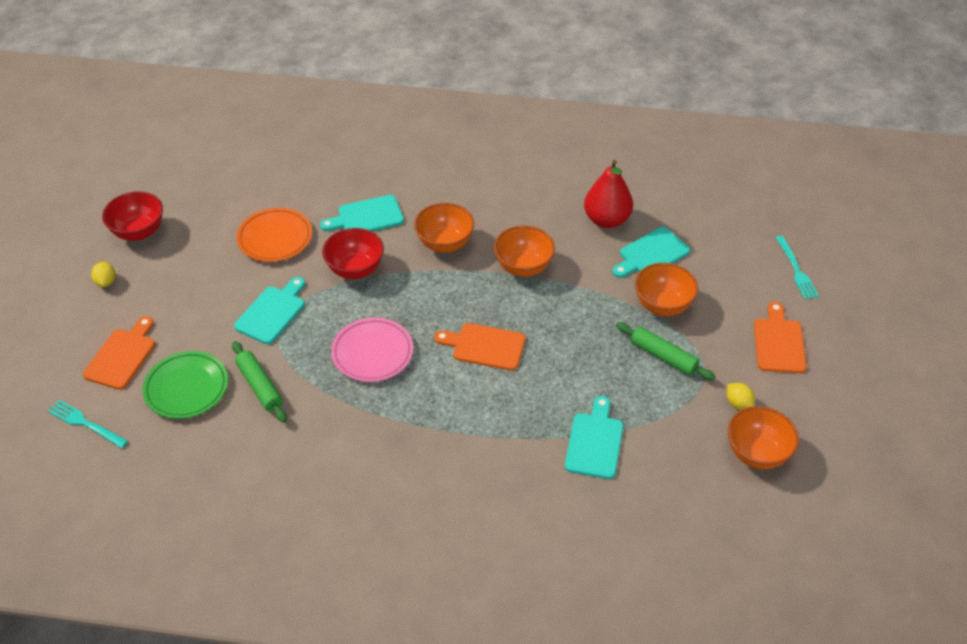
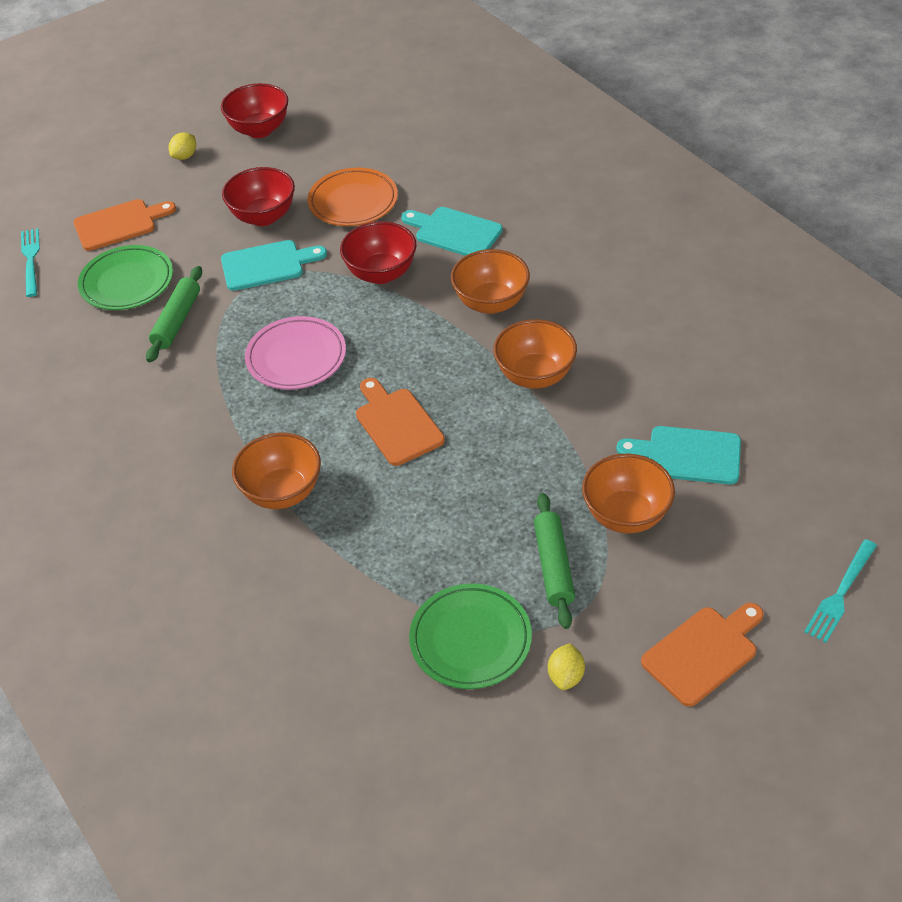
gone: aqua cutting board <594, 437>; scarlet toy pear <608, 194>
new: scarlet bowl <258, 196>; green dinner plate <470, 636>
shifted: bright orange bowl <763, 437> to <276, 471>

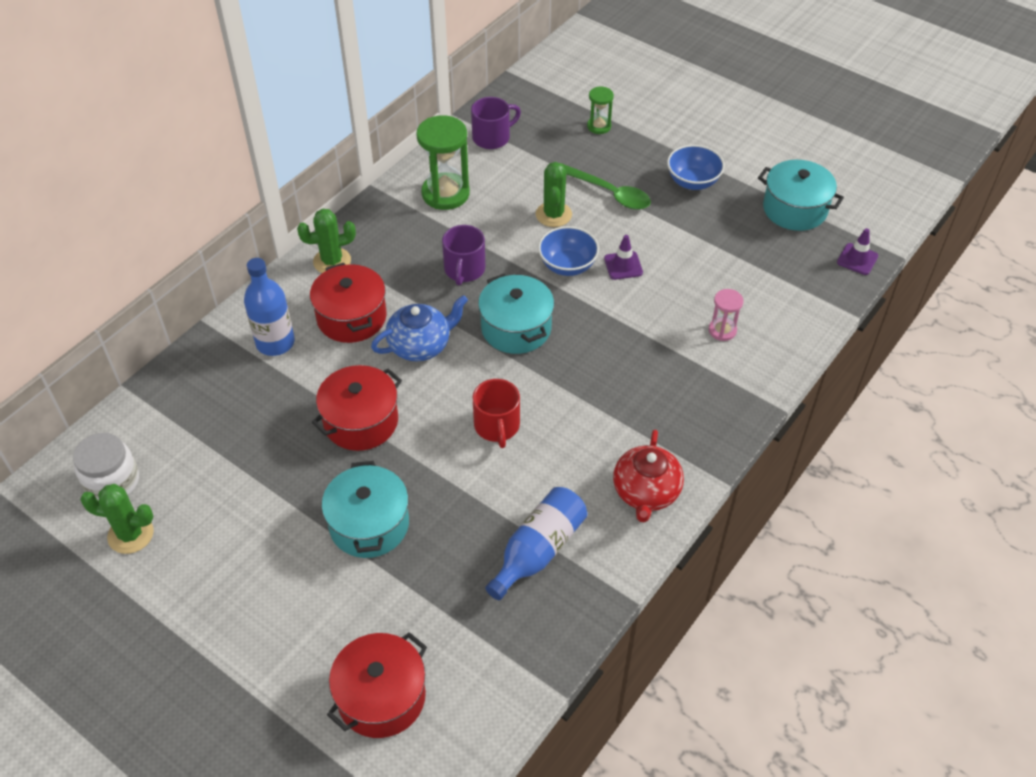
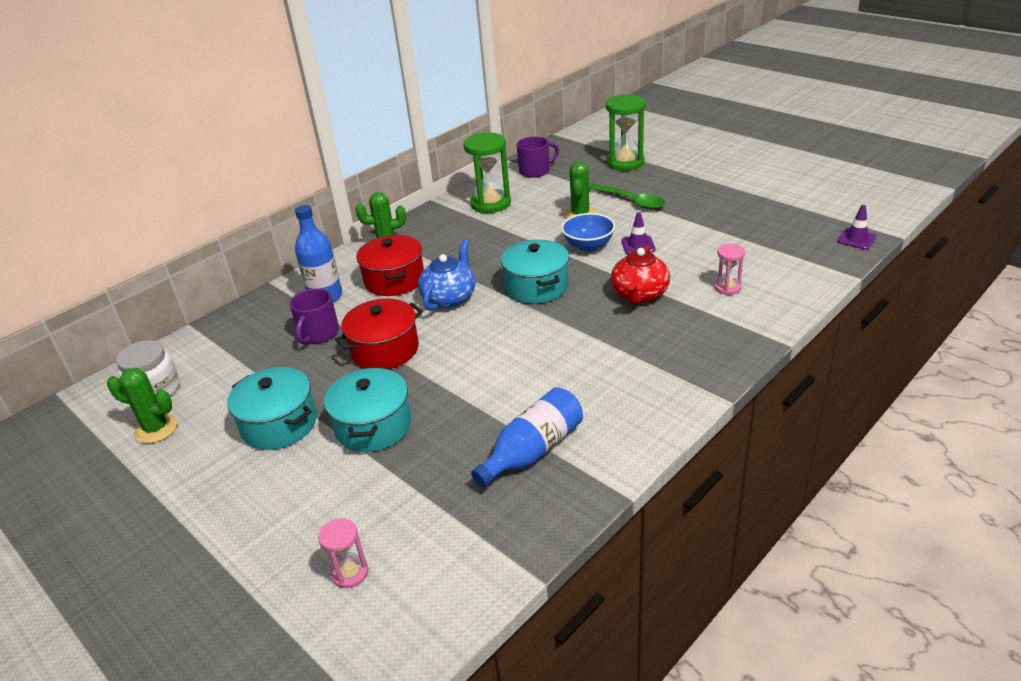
gone: scarlet mug <496, 413>; cobalt bowl <696, 167>
shifted: purple mug <463, 255> to <314, 316>; scarlet china teapot <648, 476> to <640, 275>; aqua cooking pot <801, 195> to <272, 408>
swapped: scarlet cooking pot <377, 685> to rosy sandglass <343, 553>
rotated: cobalt china teapot <419, 328> = <446, 275> 45 degrees counterclockwise
scaled: green sandglass <600, 110> = <626, 132> x1.89

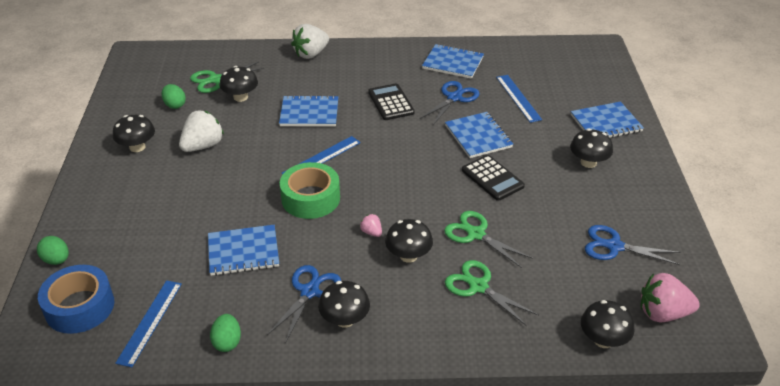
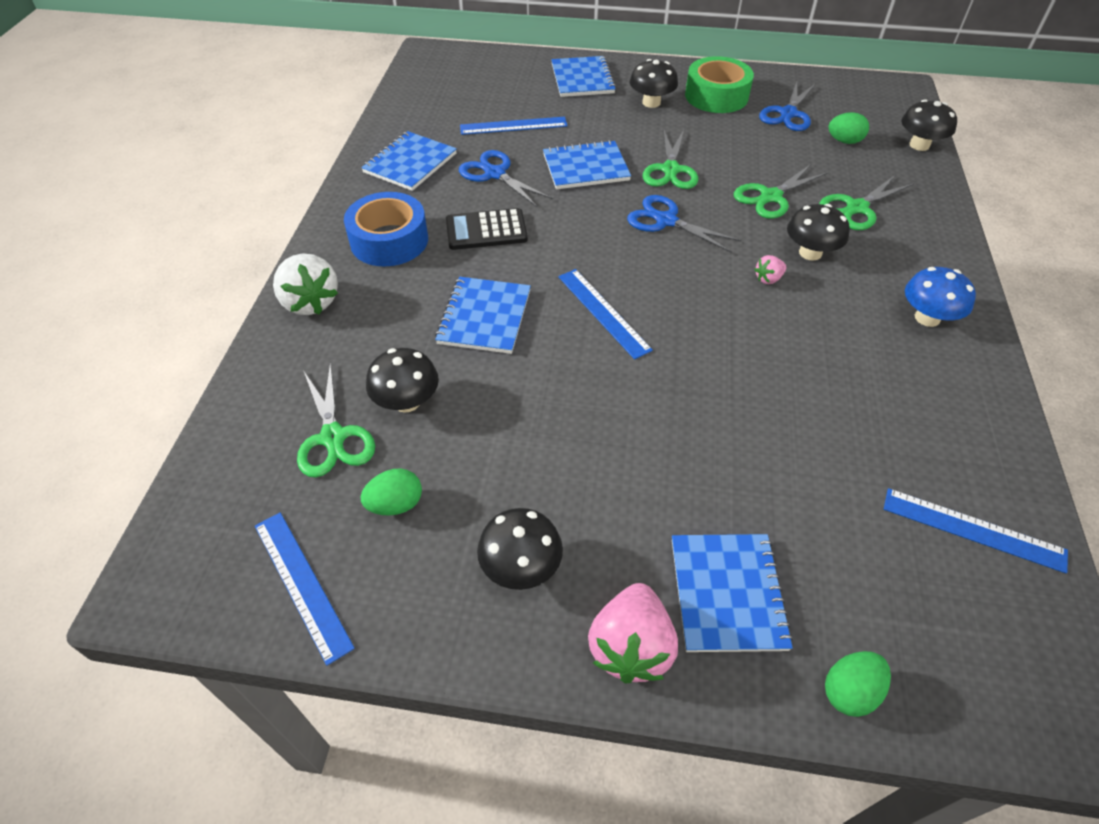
gone: white toy strawberry <201, 131>
new: cobalt ruler <305, 589>
shifted: cobalt roll of tape <76, 299> to <386, 229>; cobalt notepad <243, 250> to <732, 593>; green egg <225, 333> to <848, 128>; cobalt pair of scissors <304, 303> to <684, 224>; green roll of tape <310, 190> to <719, 84>; rosy toy strawberry <670, 297> to <633, 633>
swapped: black pocket calculator <493, 178> to green pair of scissors <670, 159>
repainted: black mushroom <344, 304> to cobalt mushroom <940, 297>

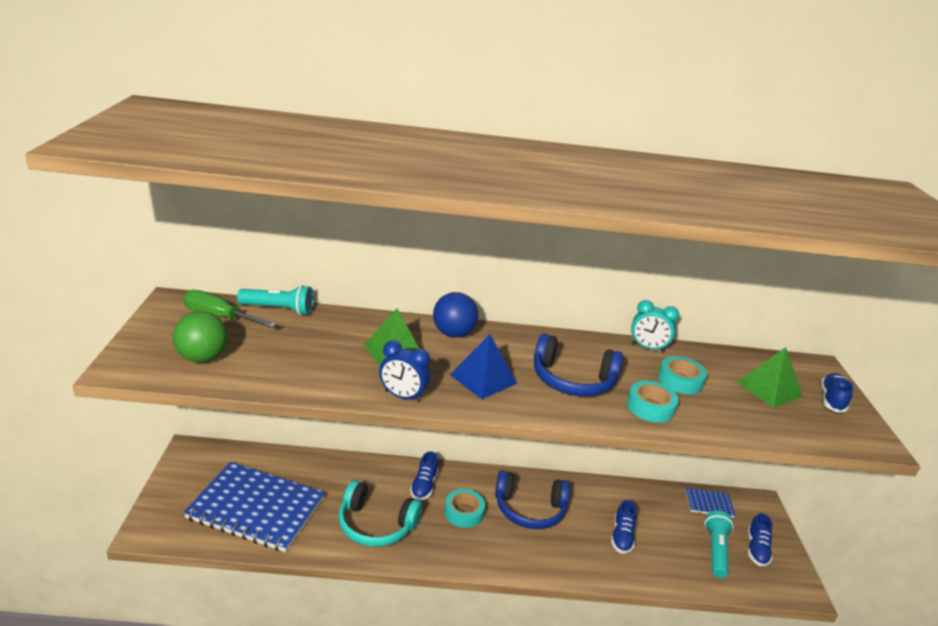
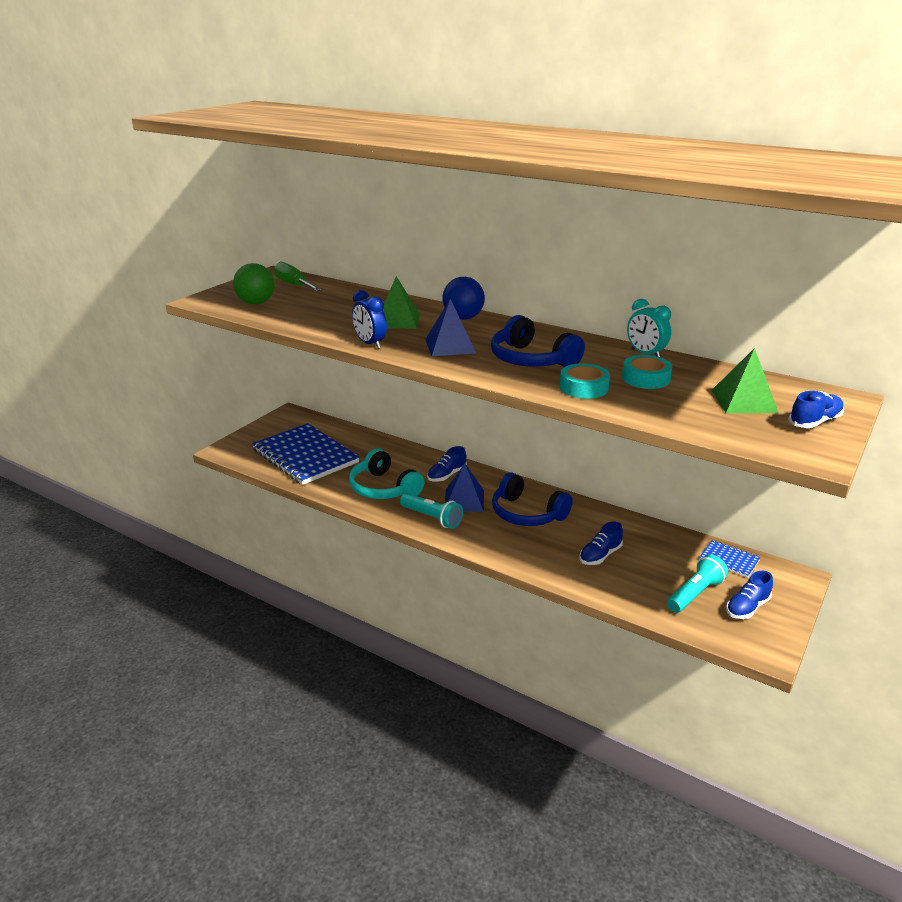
shifted: aqua pocket torch <275, 300> to <431, 511>
swapped: aqua roll of tape <464, 508> to cobalt pyramid <464, 487>

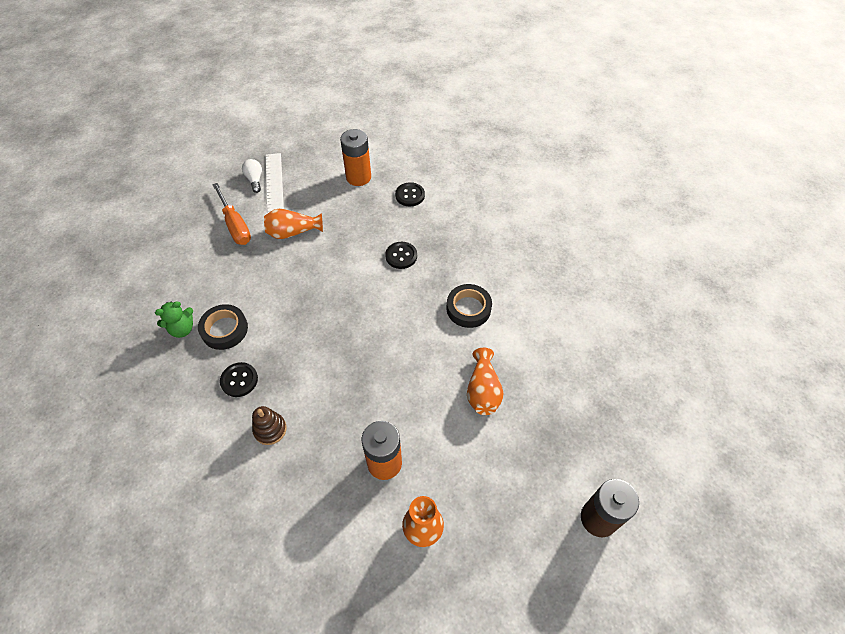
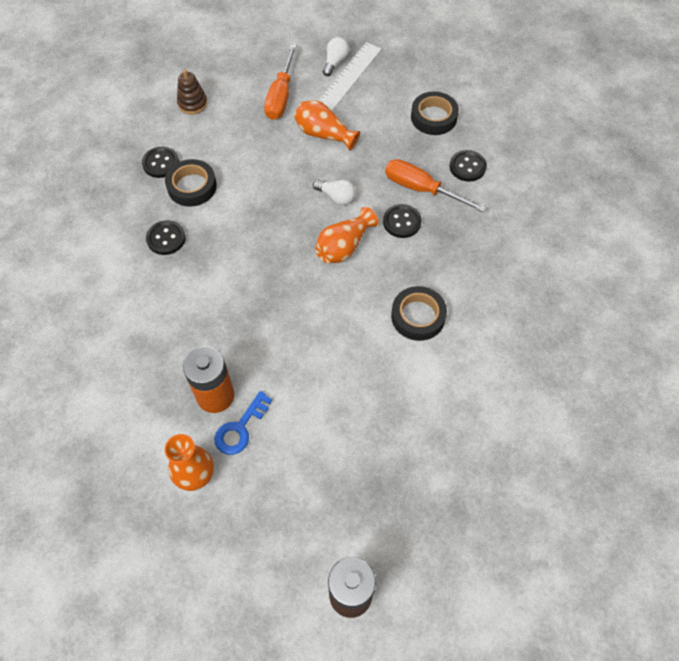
new: cobalt door key <243, 423>; white light bulb <334, 192>; bright orange hand screwdriver <435, 185>
shifted: brown ring stacker <269, 425> to <192, 91>; bright orange flower vase <485, 381> to <346, 235>
swapped: green teddy <174, 319> to black button <160, 162>; bright orange power cell <355, 157> to black roll of tape <435, 113>

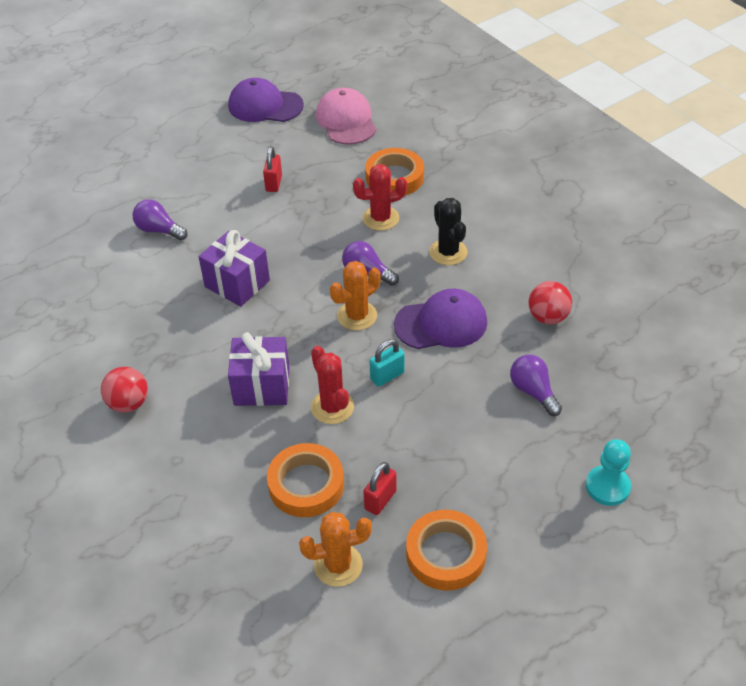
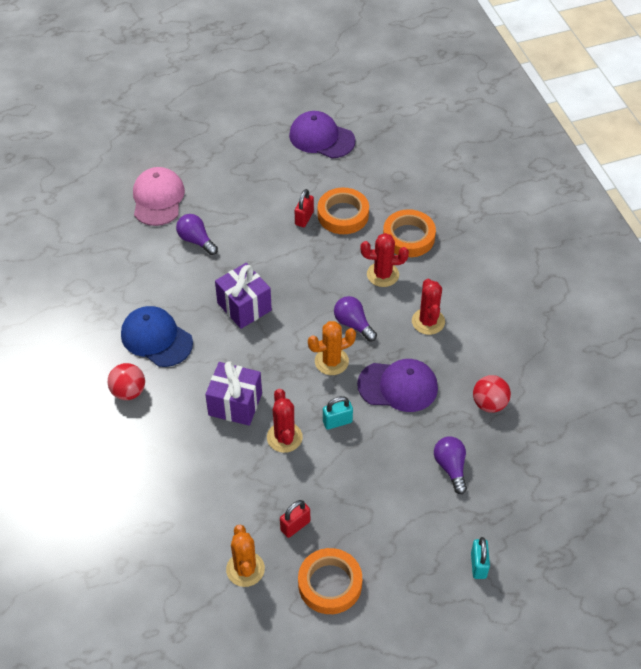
new: cobalt cap <157, 336>
shifted: bright orange roll of tape <305, 480> to <343, 210>; rosy cap <346, 116> to <159, 196>
swapped: aqua pawn <608, 472> to aqua lock <480, 558>
repainted: black saguaro cactus <448, 231> to scarlet saguaro cactus <428, 307>
rotated: bright orange saguaro cactus <335, 549> = <245, 556> 75 degrees clockwise

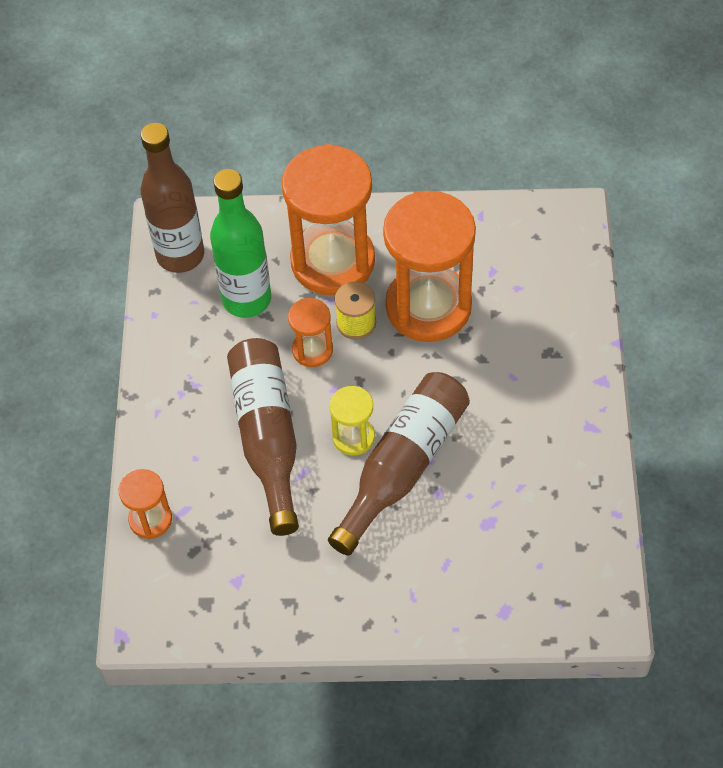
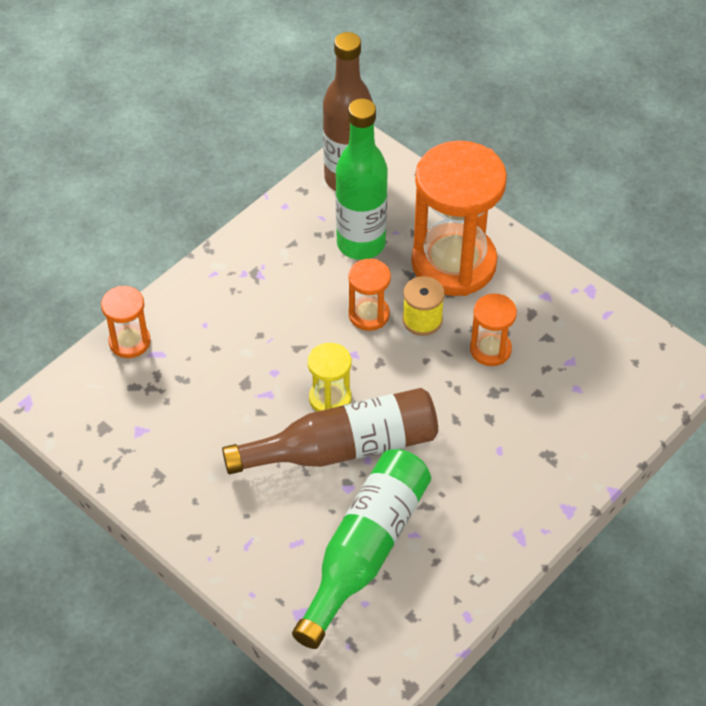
gone: brown drink bottle <263, 437>
new: green drink bottle <361, 549>
scaled: bright orange sandglass <429, 266> = <493, 329> x0.47

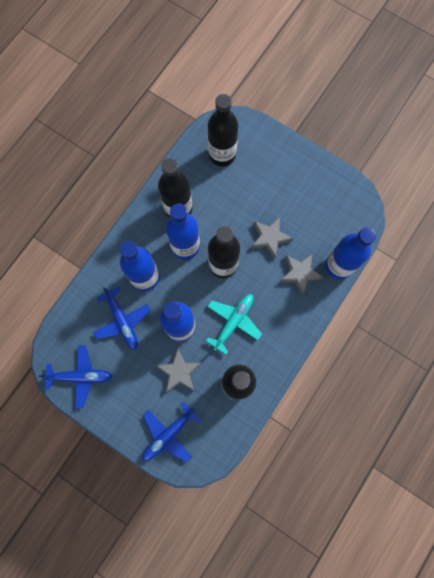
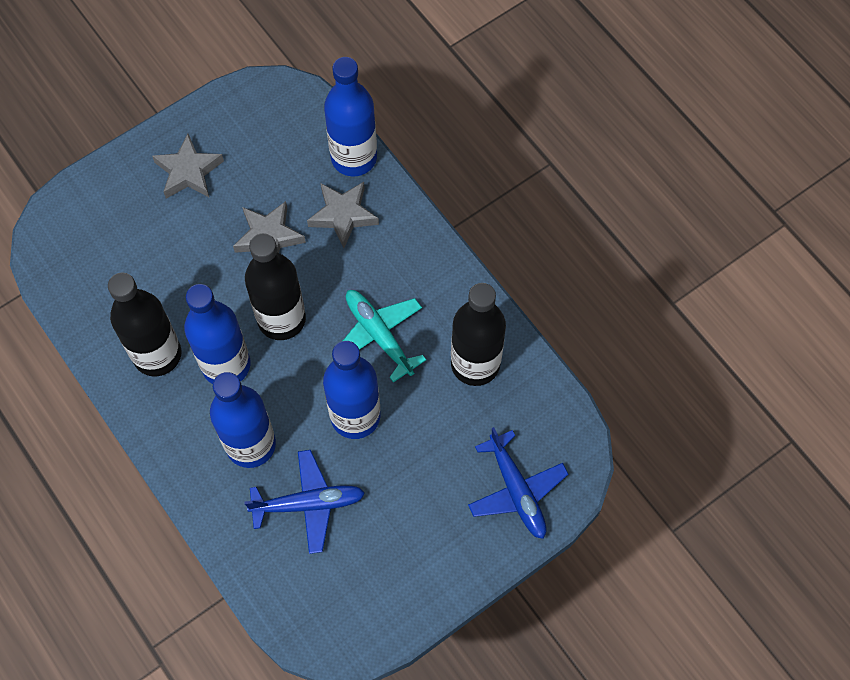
gone: cobalt aeroplane <76, 376>; black drink bottle <223, 130>
shifted: ash-grey star shape <179, 371> to <188, 166>

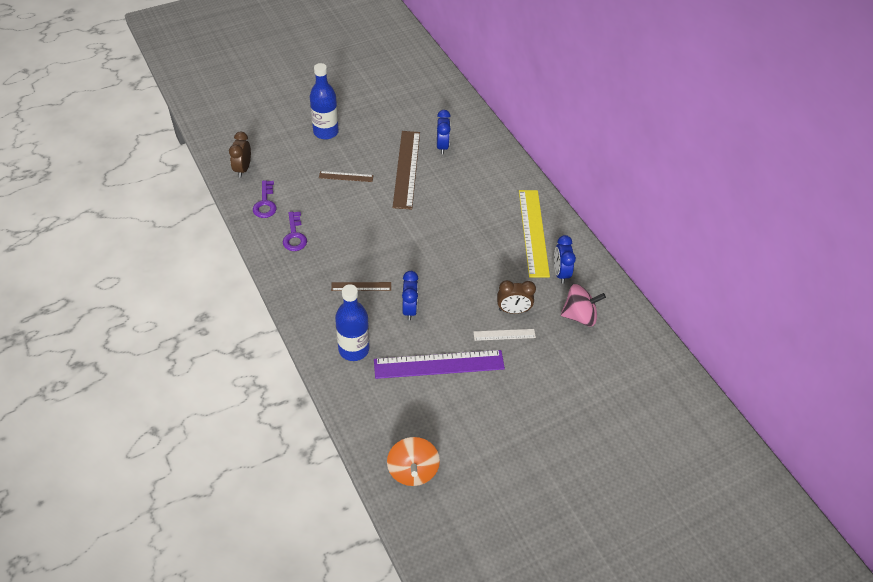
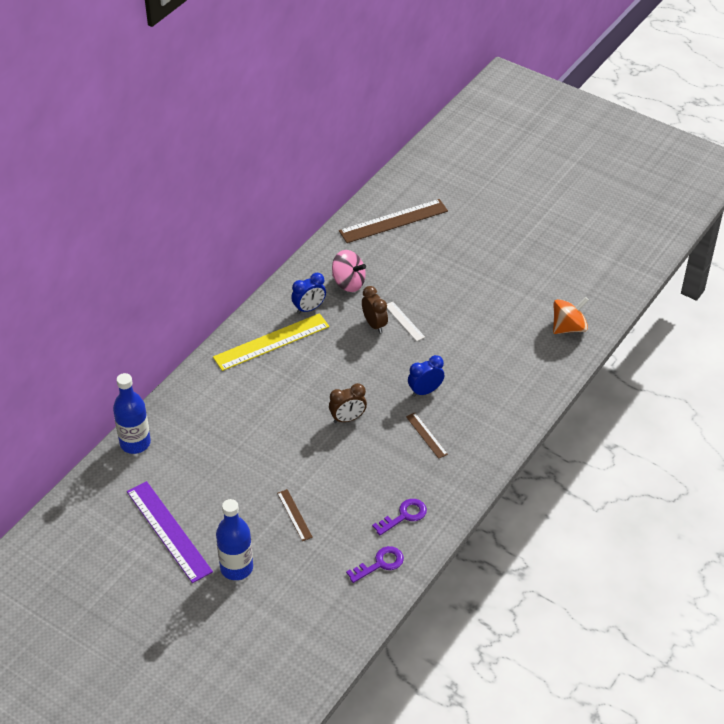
gone: cobalt bedside clock <444, 132>
shifted: brown bedside clock <240, 155> to <348, 403>; cobalt drink bottle <352, 322> to <132, 413>; purple ruler <439, 364> to <170, 532>; brown ruler <406, 170> to <393, 221>
rotated: rosy whirligig <583, 305> = <349, 271> 150 degrees clockwise

